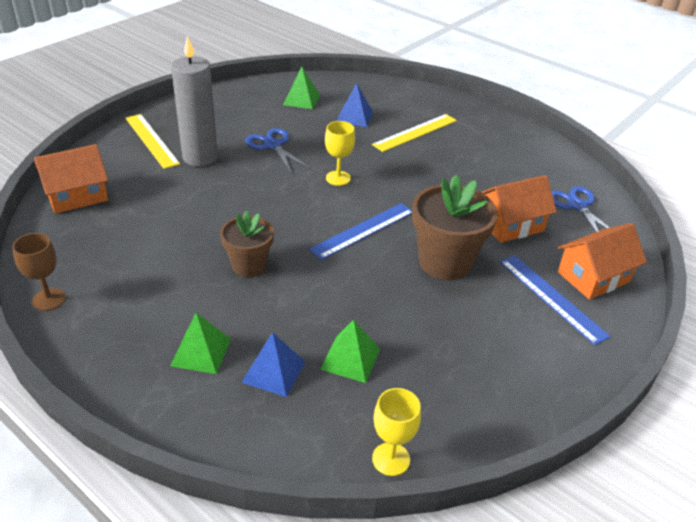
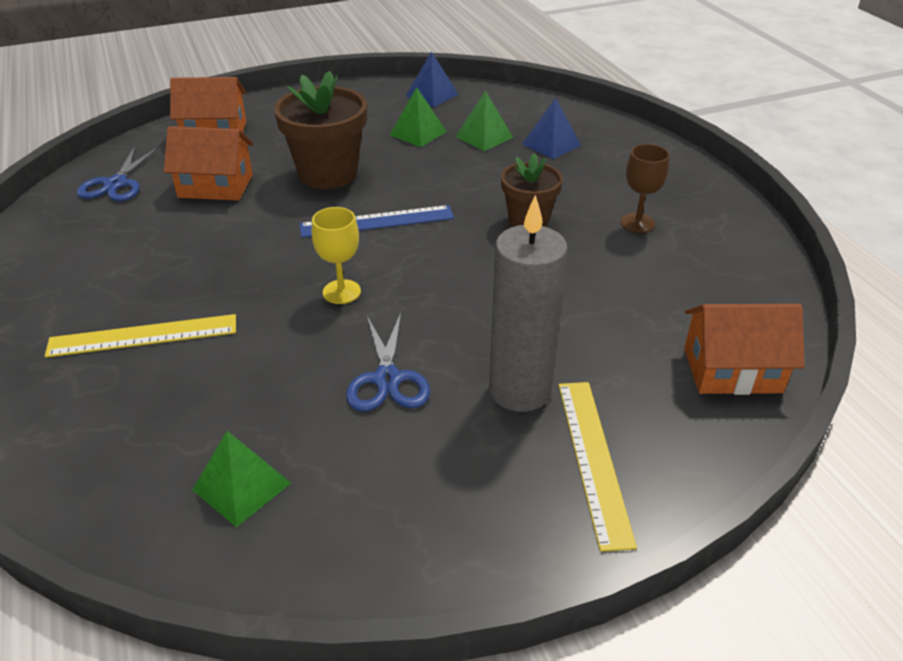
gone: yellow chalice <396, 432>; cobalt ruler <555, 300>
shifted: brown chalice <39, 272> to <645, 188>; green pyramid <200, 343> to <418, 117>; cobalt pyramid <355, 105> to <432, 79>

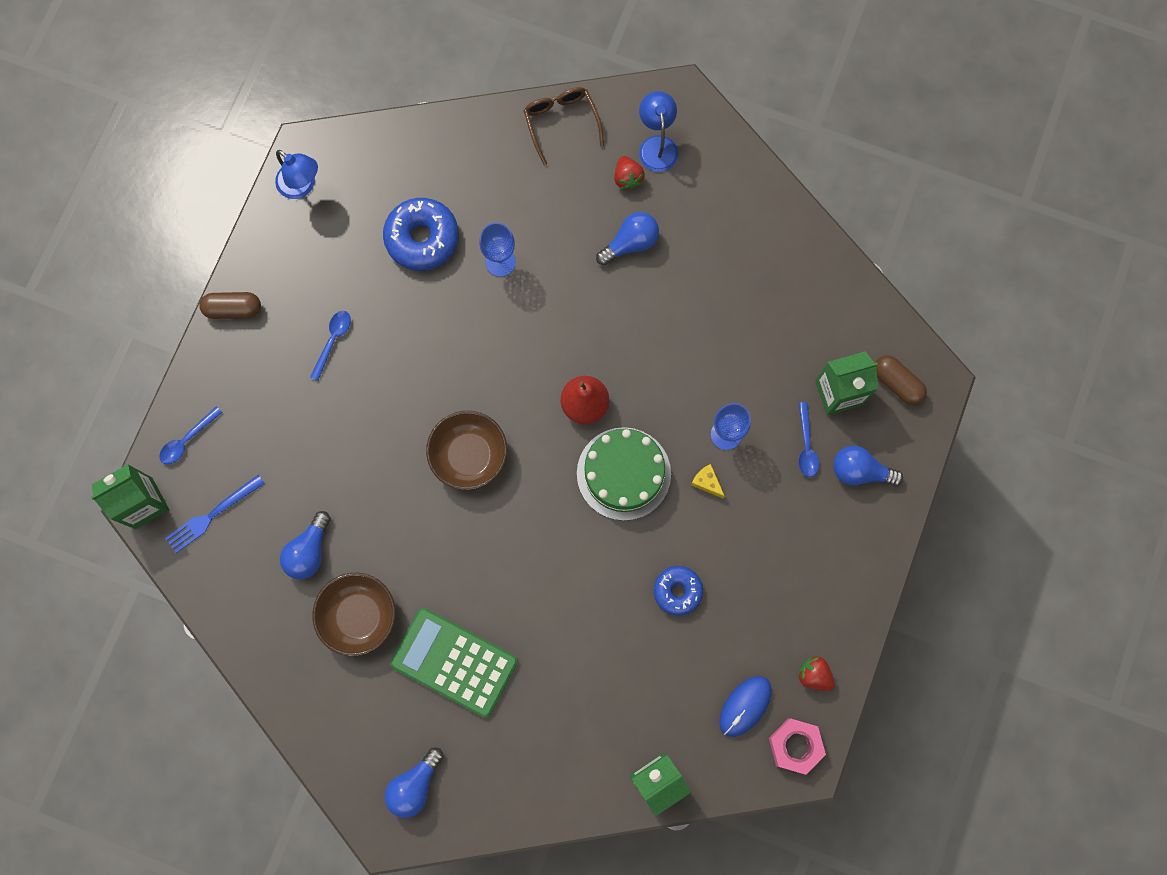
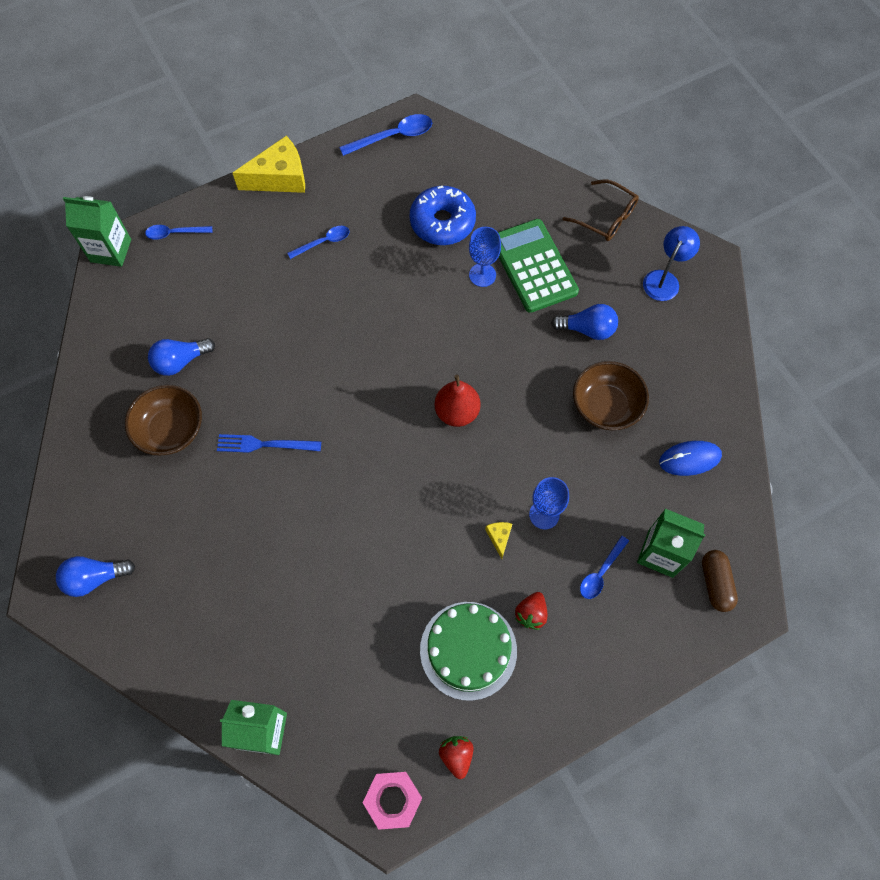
gone: cobalt glazed donut <678, 591>; cobalt light bulb <868, 466>
shifted: cobalt fork <215, 514> to <269, 443>; green pocket calculator <454, 662> to <538, 266>; brown bowl <466, 450> to <611, 395>; green layer cake <624, 474> to <468, 651>; scarlet toy strawberry <629, 173> to <531, 611>; cobalt computer mouse <745, 706> to <690, 458>
swapped: brown pill <230, 305> to yellow cheese wedge <269, 164>; cobalt desk lamp <296, 174> to cobalt teaspoon <385, 135>
rotated: brown spectacles <563, 126> = <601, 210> 105 degrees clockwise

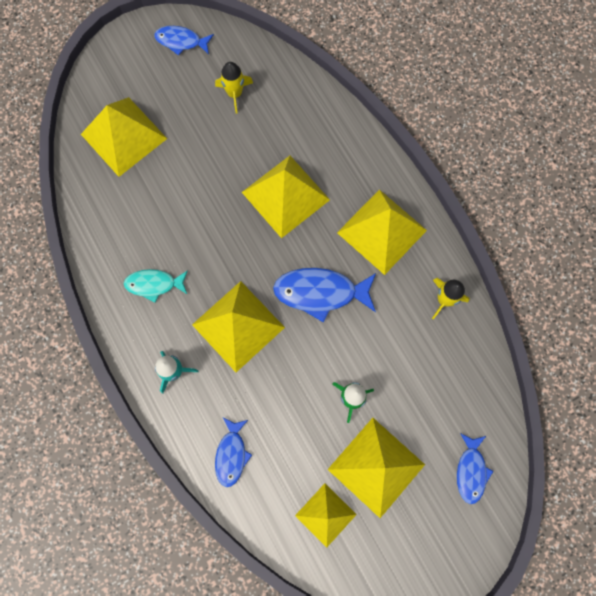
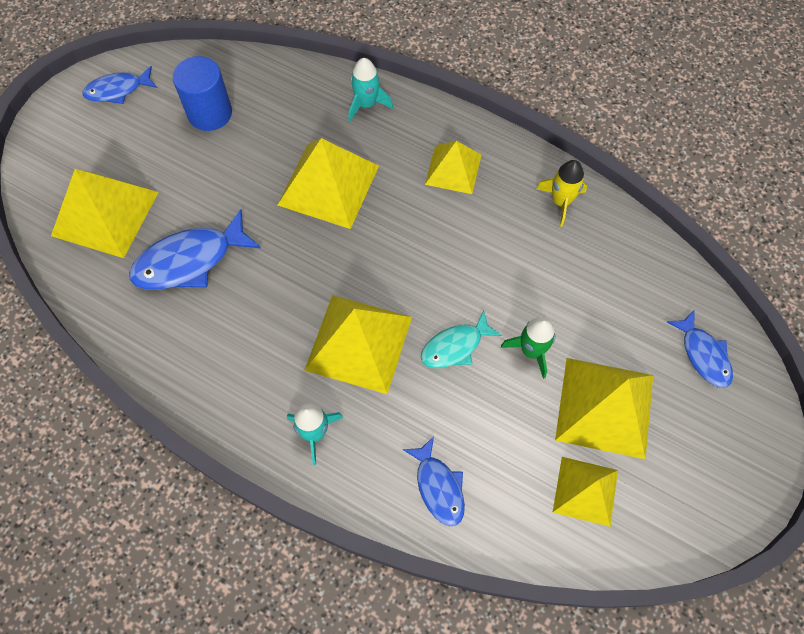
new: aqua toy rocket <370, 89>
shifted: aqua fish figure <156, 286> to <461, 339>; cobalt fish figure <324, 295> to <195, 249>
swapped: yellow toy rocket <234, 88> to cobalt solid cylinder <202, 93>
scaled: yellow pyramid <382, 232> = <453, 167> x0.62

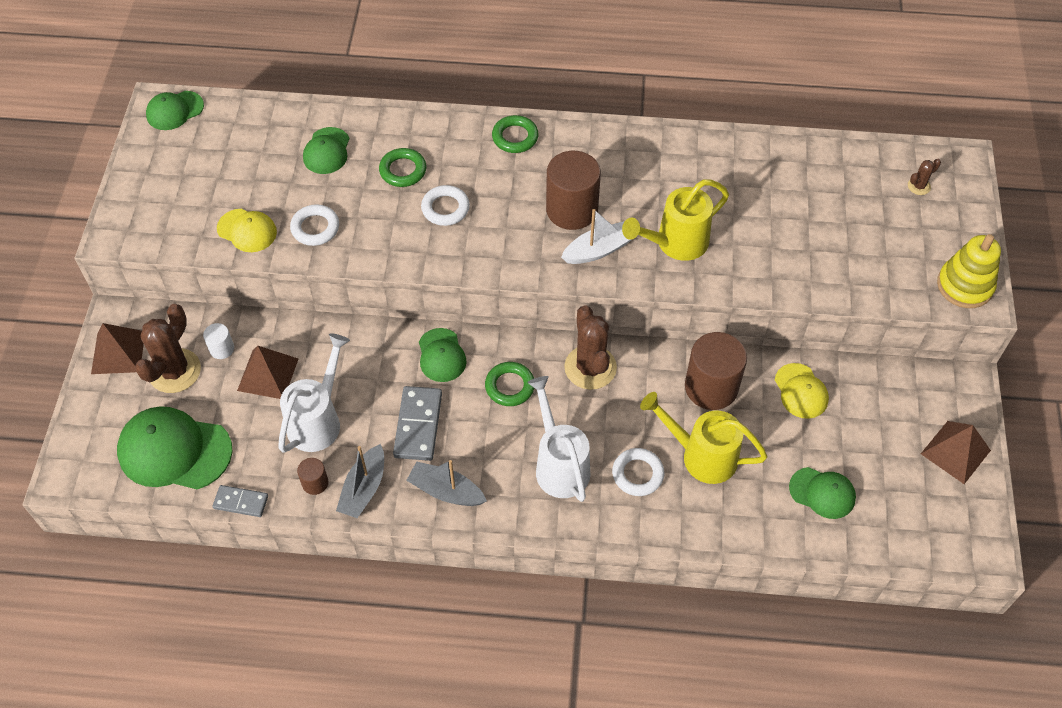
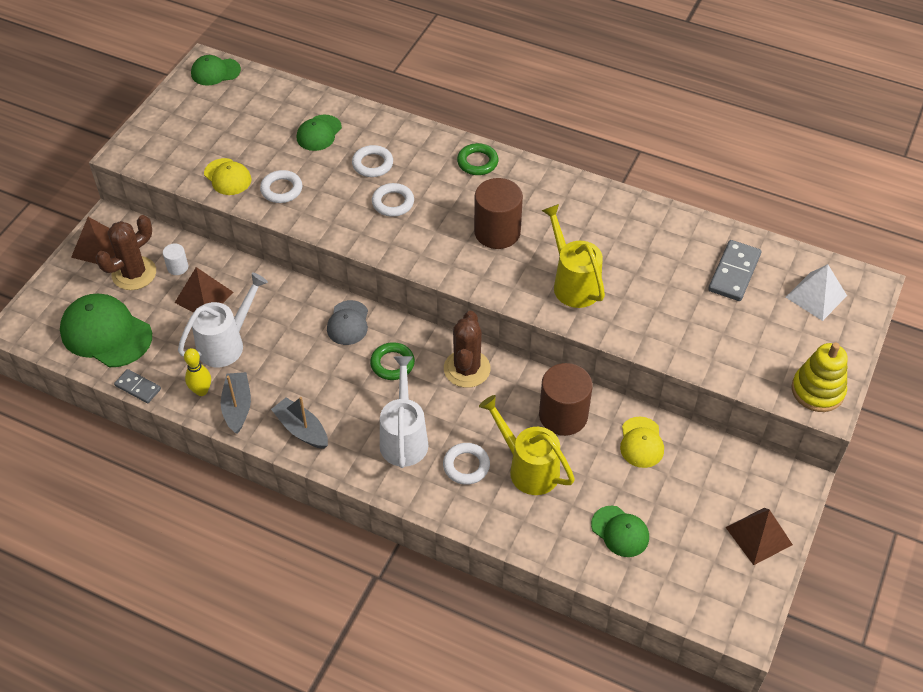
gone: white toy boat <596, 236>
shifted: ash-grey domino piece <417, 423> to <734, 270>
swapped: brown solid cylinder <312, 476> to yellow bowling pin <197, 372>; brown saguaro cactus <924, 177> to white pyramid <816, 292>
repainted: green ring <402, 167> to white ring <372, 161>; green cap <443, 355> to ash-grey cap <347, 322>
rotated: ash-grey toy boat <360, 481> = <236, 403> 135 degrees clockwise; yellow watering pot <675, 220> = <573, 256> 75 degrees clockwise

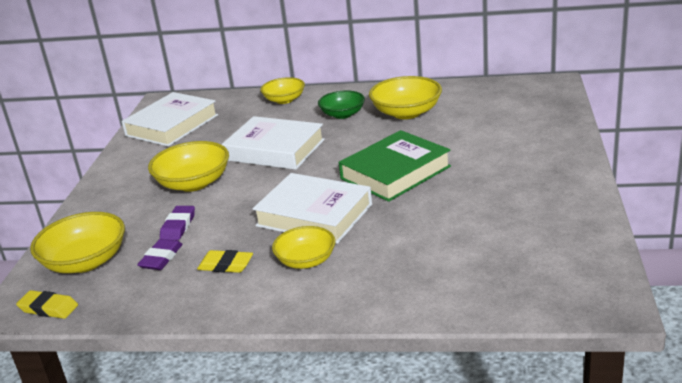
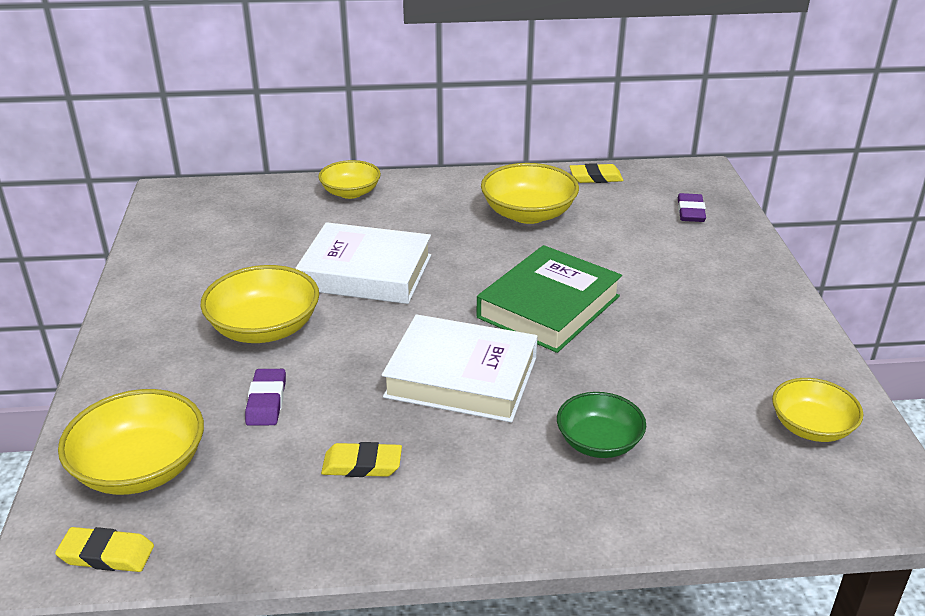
gone: white hardcover <169, 119>
new: yellow pencil eraser <596, 173>
shifted: purple pencil eraser <160, 254> to <691, 207>; yellow bowl <303, 247> to <817, 410>; green bowl <341, 104> to <601, 425>

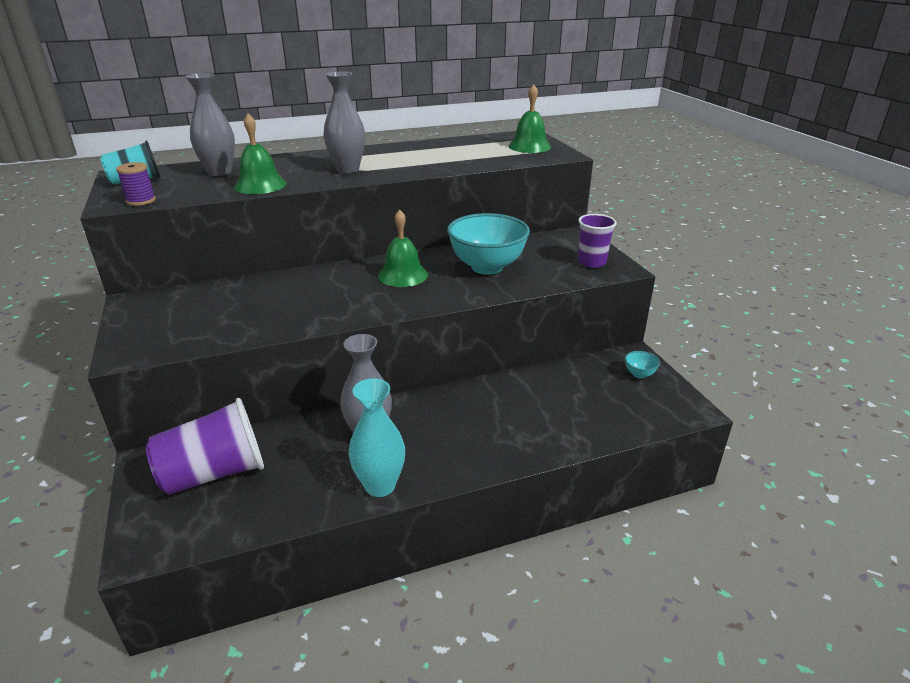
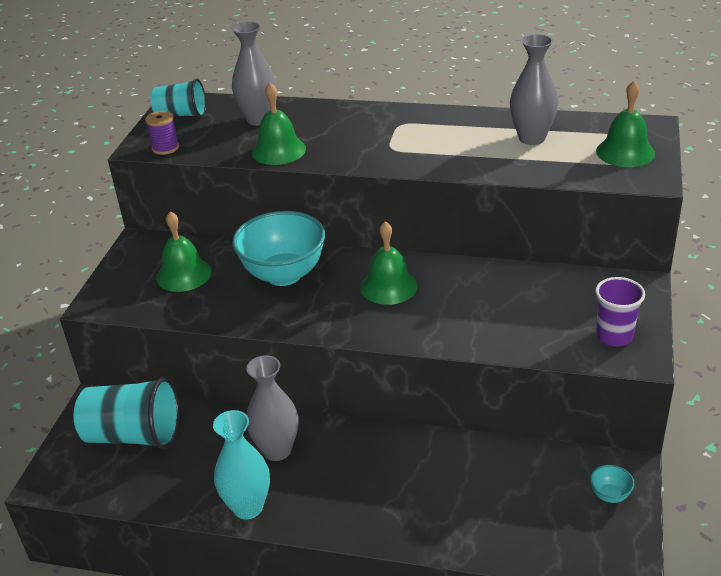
new: green bell <184, 251>
shifted: ash-grey flower vase <344, 122> to <534, 89>; aqua bowl <488, 244> to <278, 248>
repainted: purple cup <205, 446> to aqua cup <126, 413>

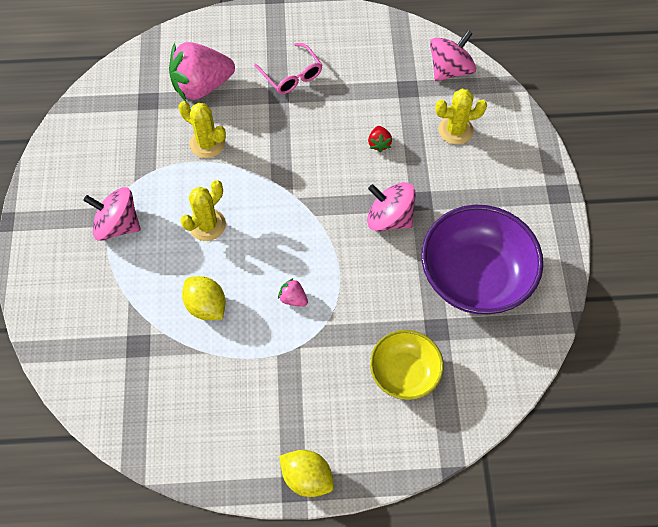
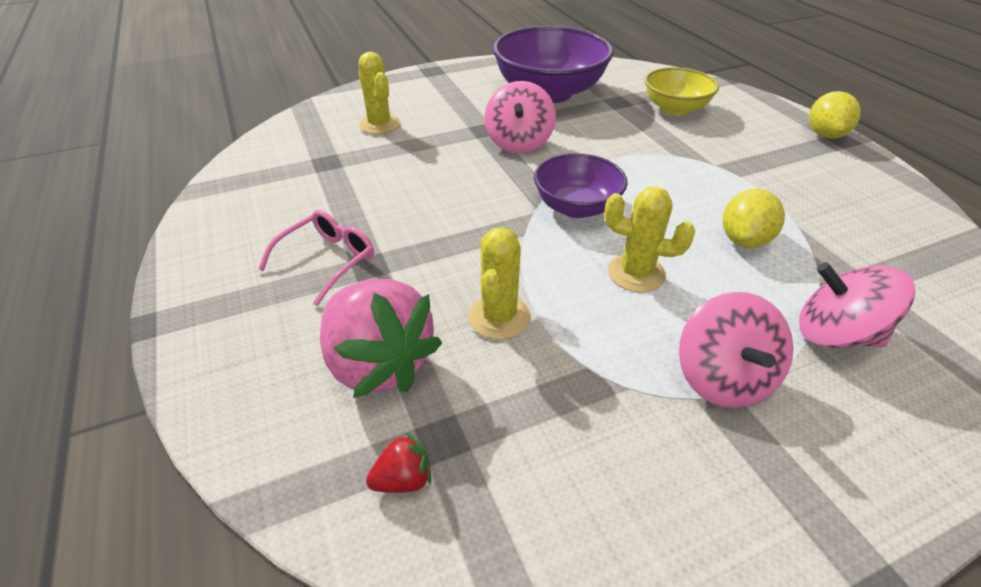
gone: rosy toy strawberry <293, 292>
new: purple bowl <581, 185>
shifted: scarlet toy strawberry <380, 139> to <398, 463>; rosy whirligig <453, 55> to <857, 305>

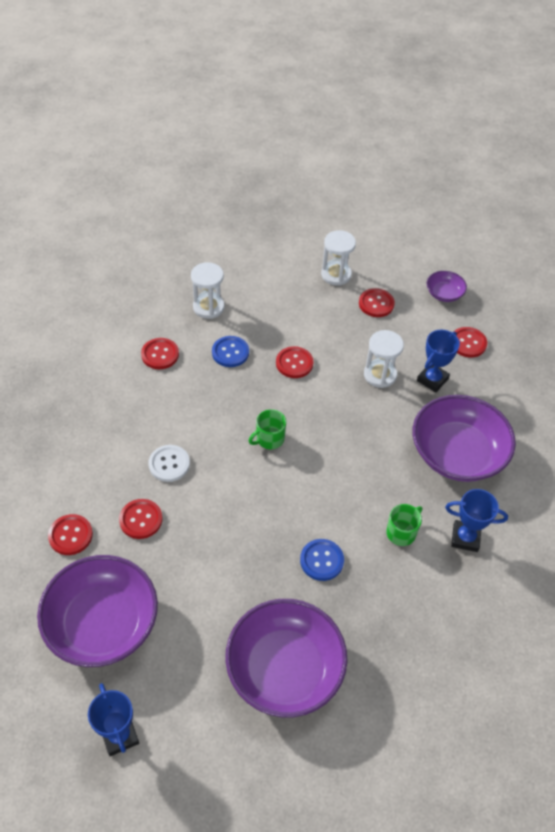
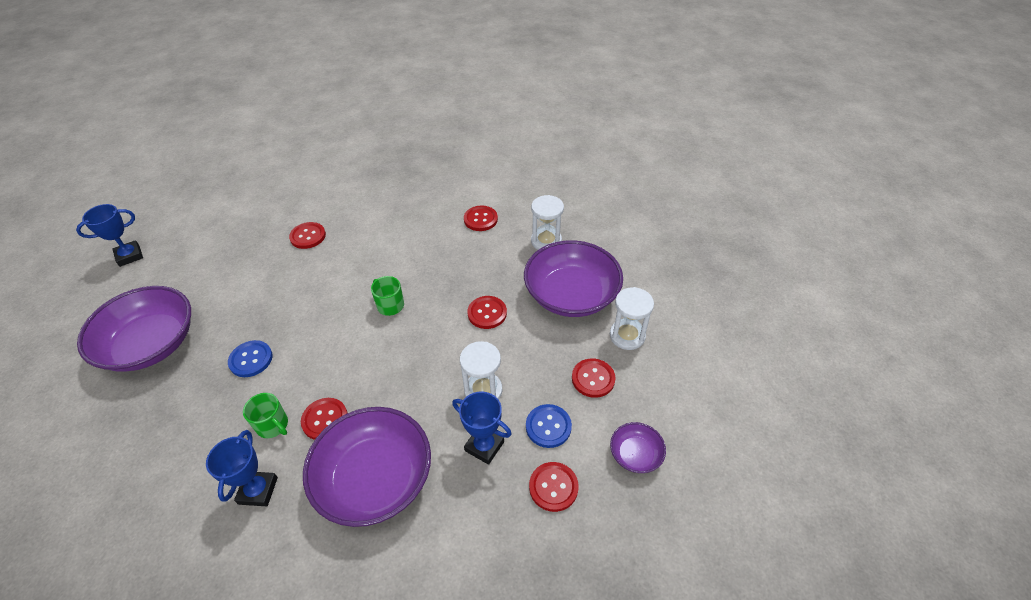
gone: white button <169, 463>
shifted: purple bowl <97, 611> to <573, 278>; scarlet button <70, 534> to <324, 419>; cobalt button <230, 351> to <549, 426>

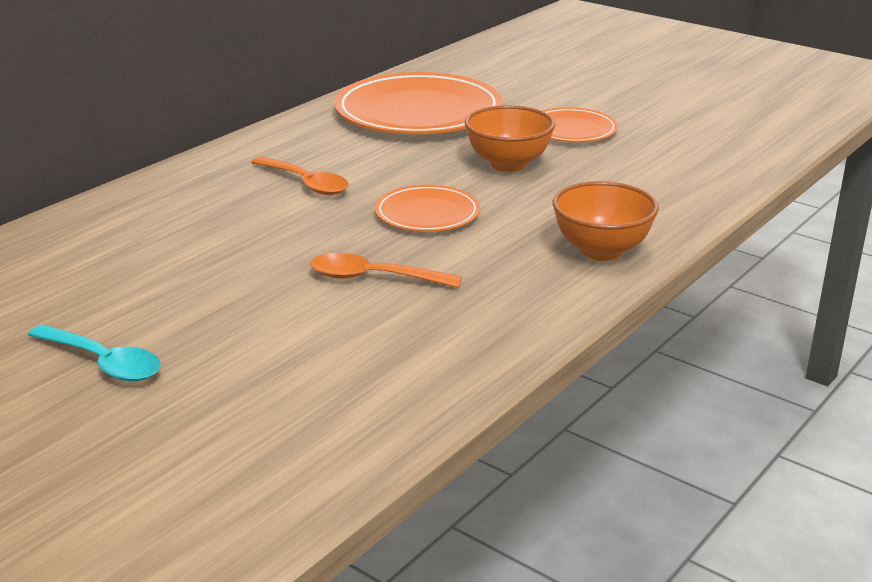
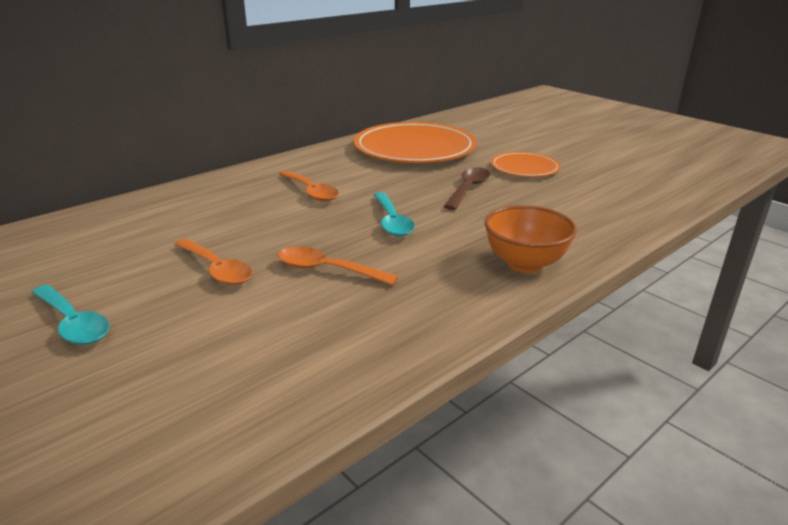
new: bright orange teaspoon <213, 262>
swapped: bright orange dinner plate <427, 208> to aqua teaspoon <394, 214>; bright orange bowl <510, 138> to brown teaspoon <467, 188>

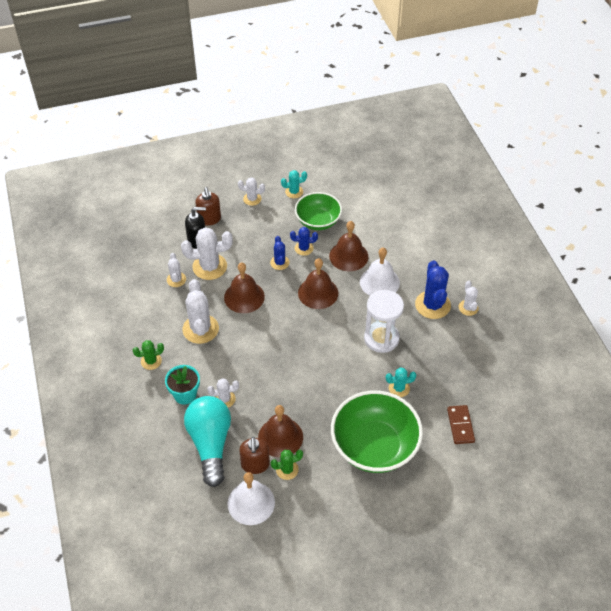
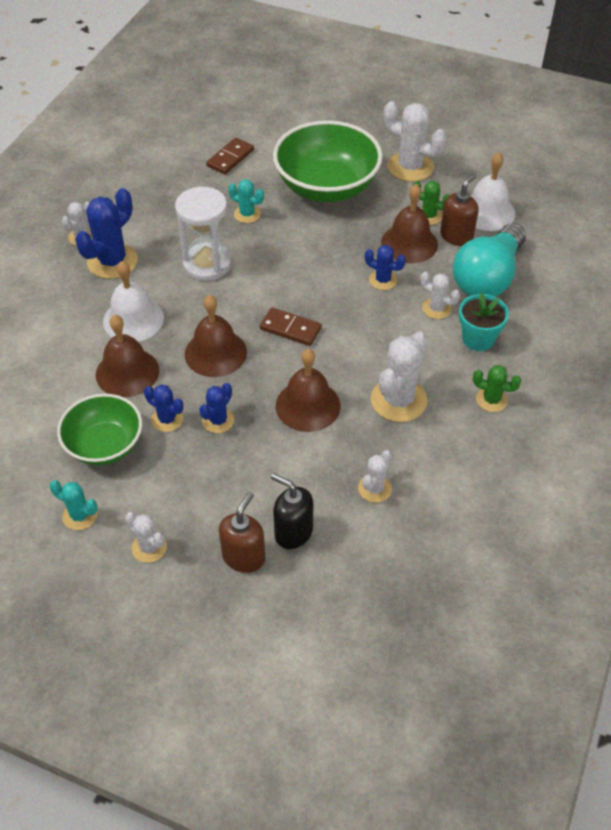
new: brown domino piece <291, 326>; cobalt saguaro cactus <385, 267>
shifted: white saguaro cactus <207, 253> to <415, 141>

